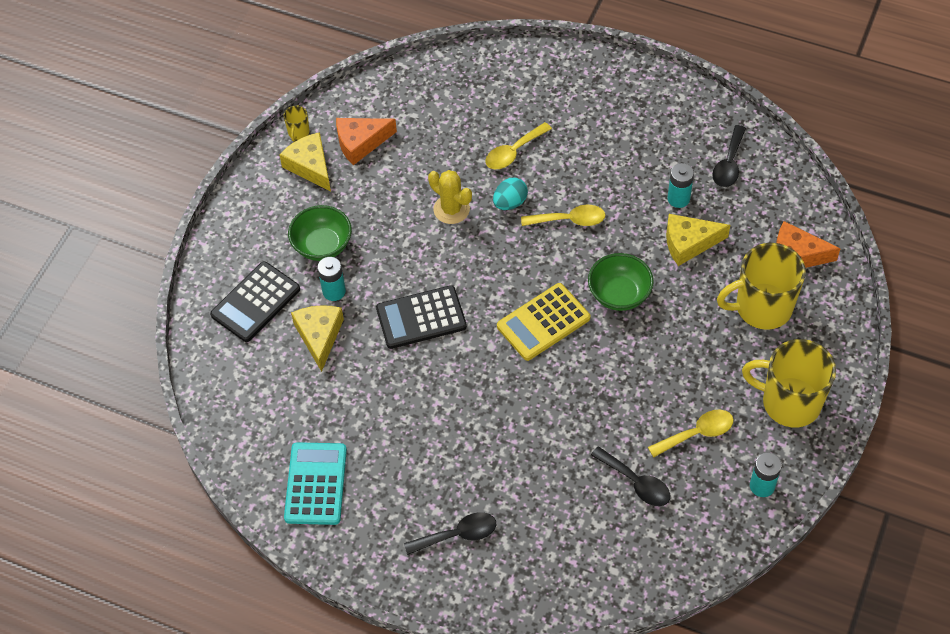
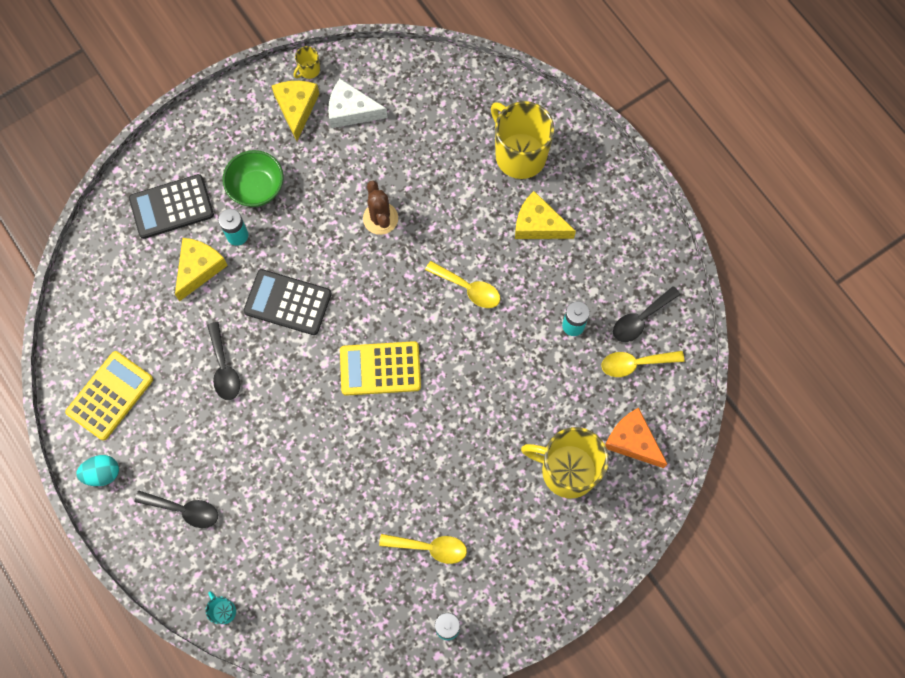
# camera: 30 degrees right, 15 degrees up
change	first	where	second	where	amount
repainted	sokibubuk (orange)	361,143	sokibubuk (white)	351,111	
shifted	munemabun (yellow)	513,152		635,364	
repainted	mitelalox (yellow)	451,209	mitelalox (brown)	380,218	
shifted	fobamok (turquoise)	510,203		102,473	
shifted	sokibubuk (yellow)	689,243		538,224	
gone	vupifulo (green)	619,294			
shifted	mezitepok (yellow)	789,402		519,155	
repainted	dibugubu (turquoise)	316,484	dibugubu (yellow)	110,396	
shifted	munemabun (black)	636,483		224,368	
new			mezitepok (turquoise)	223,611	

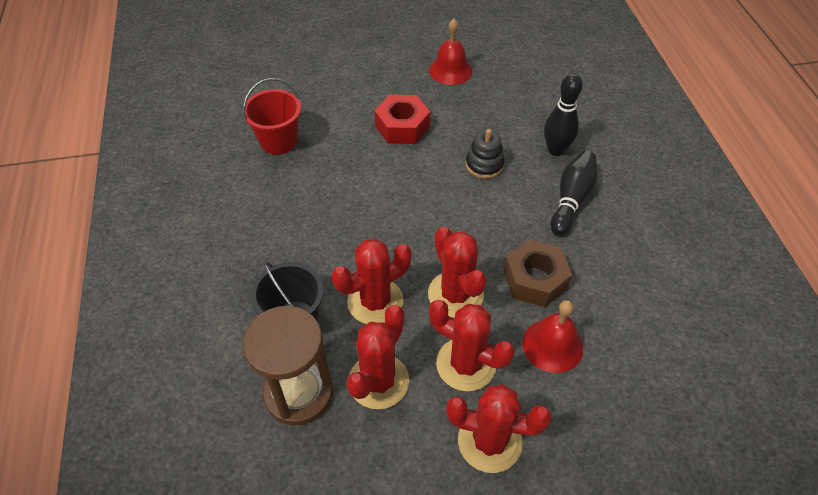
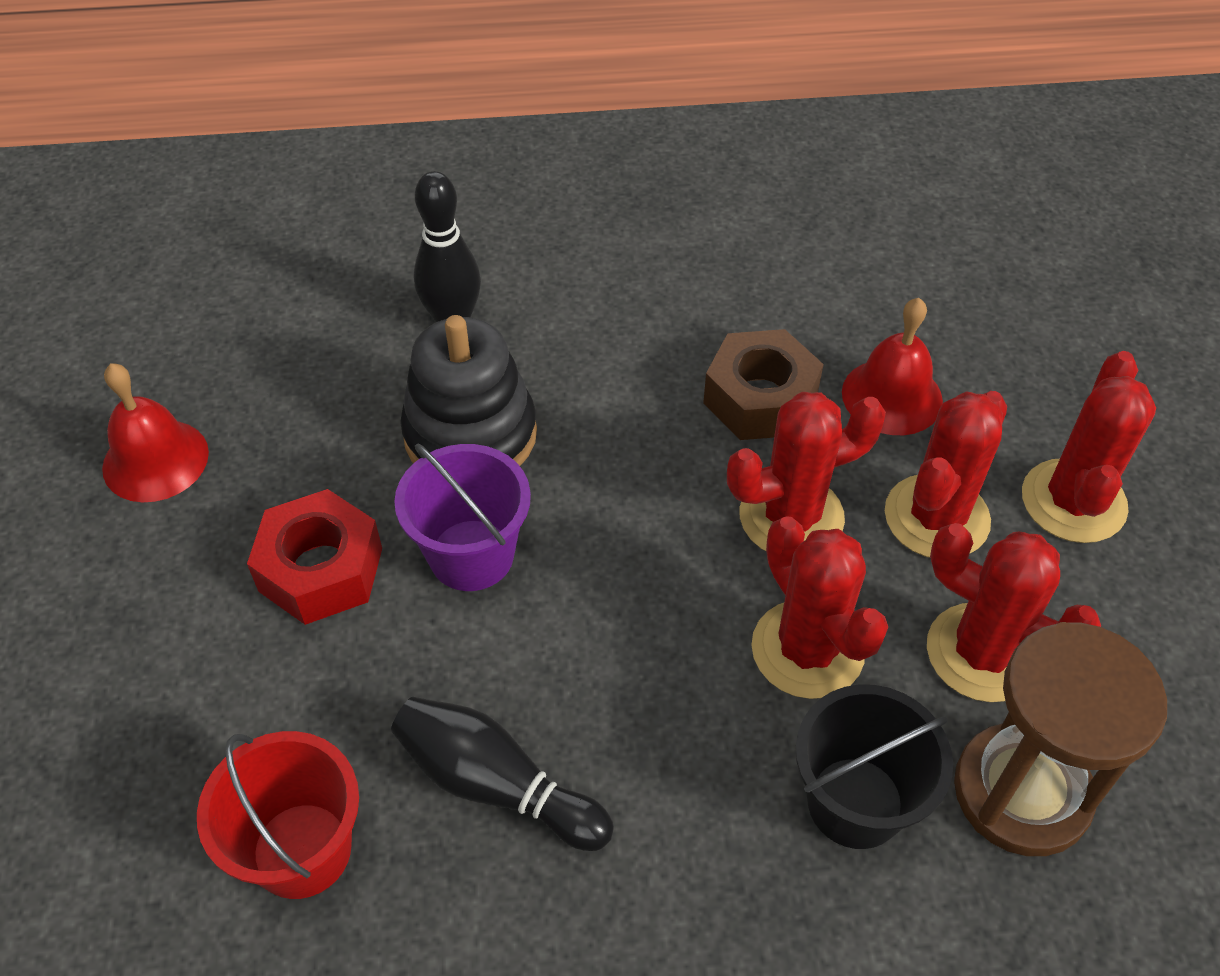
# camera: 85 degrees left, 0 degrees up
change	first	where	second	where	amount
scaled	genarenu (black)	484,165		470,435	x1.67
shifted	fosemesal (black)	571,199		496,785	
new			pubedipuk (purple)	471,555	

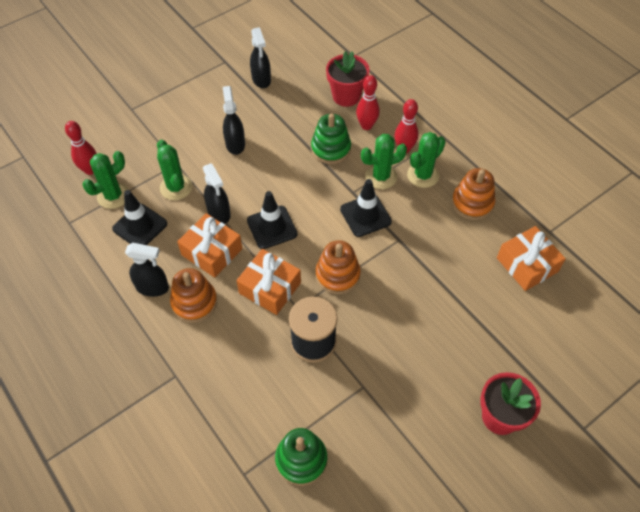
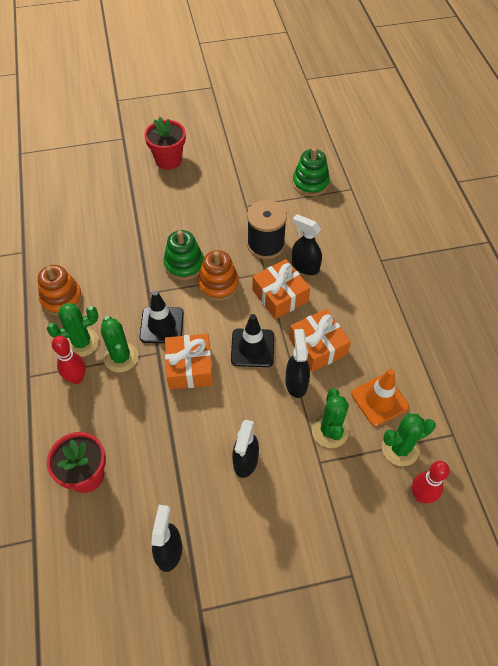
# camera: 155 degrees left, 0 degrees up
change	first	where	second	where	amount
gone	fosemesal (red)	366,126			
shifted	genarenu (green)	331,149		184,264	
rotated	mitelalox (green)	381,176		121,357	60 degrees clockwise
repainted	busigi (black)	140,226	busigi (orange)	379,400	
shifted	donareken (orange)	527,265		190,367	
shifted	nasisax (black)	153,287		305,266	
gone	genarenu (orange)	194,302			

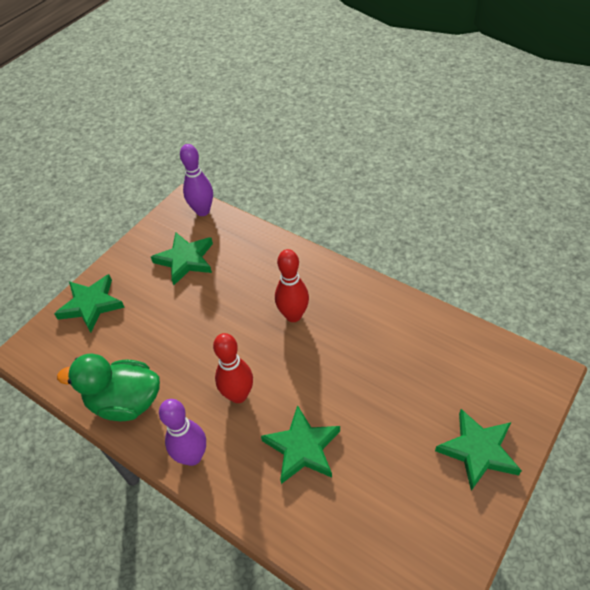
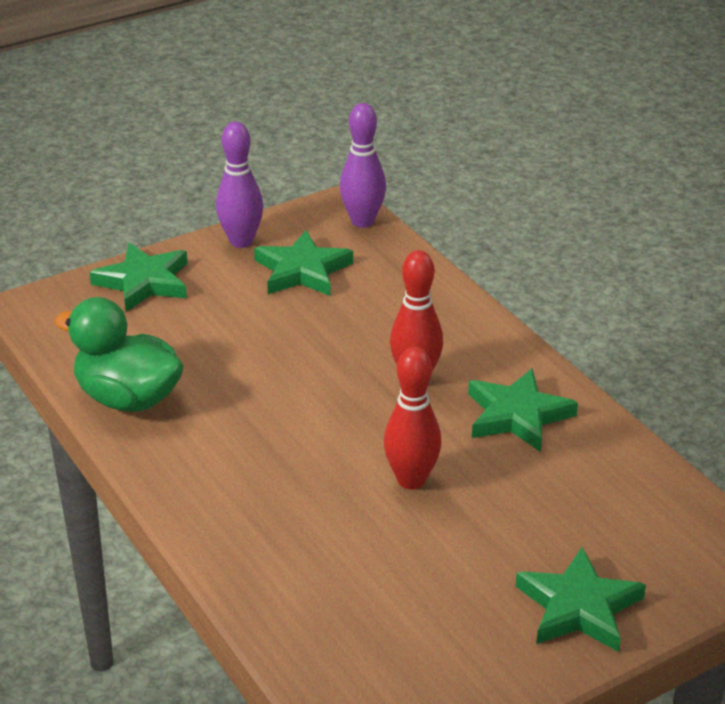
# camera: 20 degrees right, 15 degrees down
change	first	where	second	where	amount
shifted	fosemesal (red)	238,395		411,480	
shifted	fosemesal (purple)	192,456		241,241	
shifted	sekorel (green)	302,448		517,415	

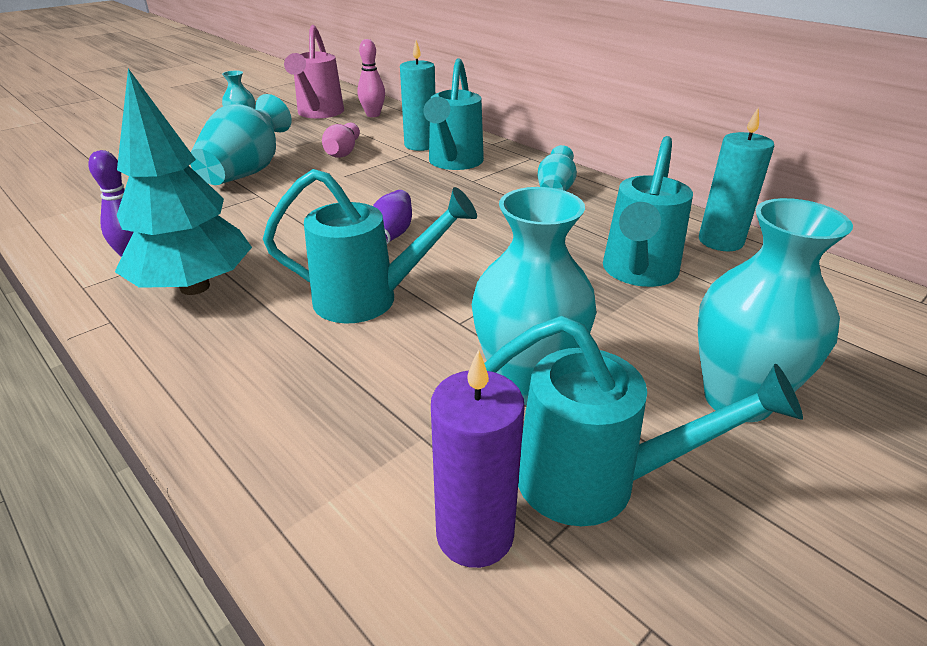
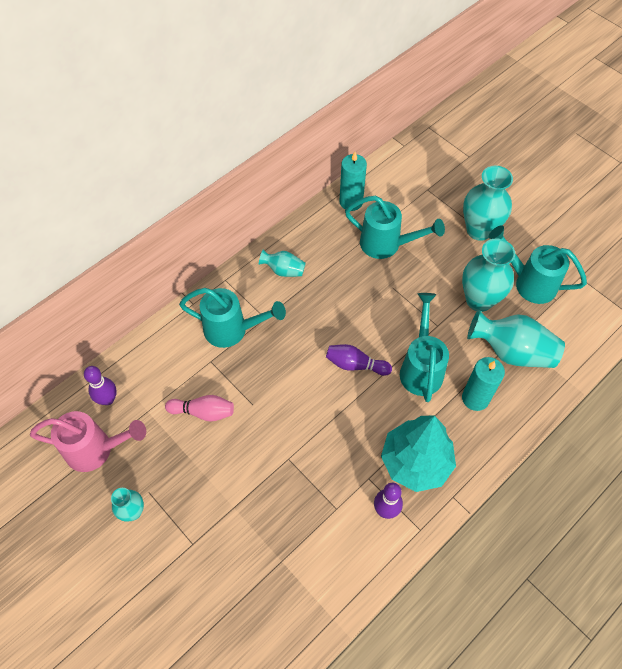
# camera: 90 degrees left, 25 degrees up
change	first	where	second	where	amount
repainted	fosemesal (pink)	373,115	fosemesal (purple)	108,399	
shifted	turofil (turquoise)	420,145		475,398	
shifted	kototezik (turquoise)	247,172		511,351	
rotated	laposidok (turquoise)	596,481		528,282	75 degrees counterclockwise
gone	turofil (purple)	475,534			

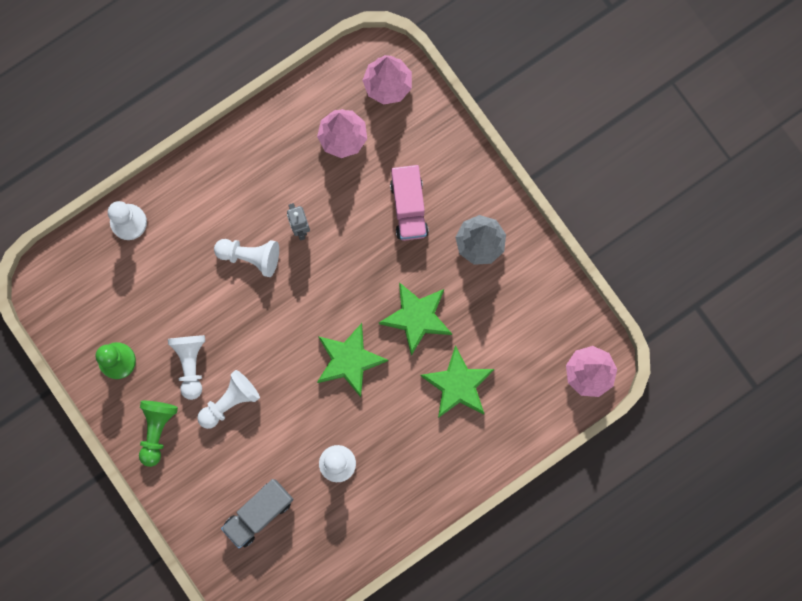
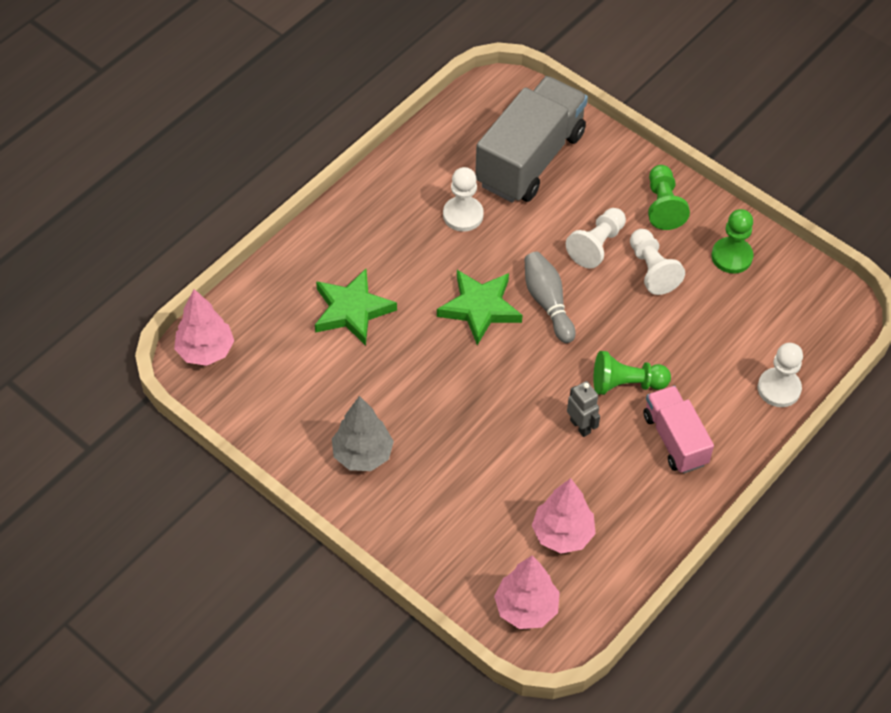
# camera: 165 degrees right, 25 degrees down
change	first	where	second	where	amount
shifted	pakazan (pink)	409,208		675,439	
repainted	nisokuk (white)	250,257	nisokuk (green)	626,384	
gone	sekorel (green)	416,317			
scaled	pakazan (grey)	259,513		530,159	x1.73
new			fosemesal (grey)	547,303	

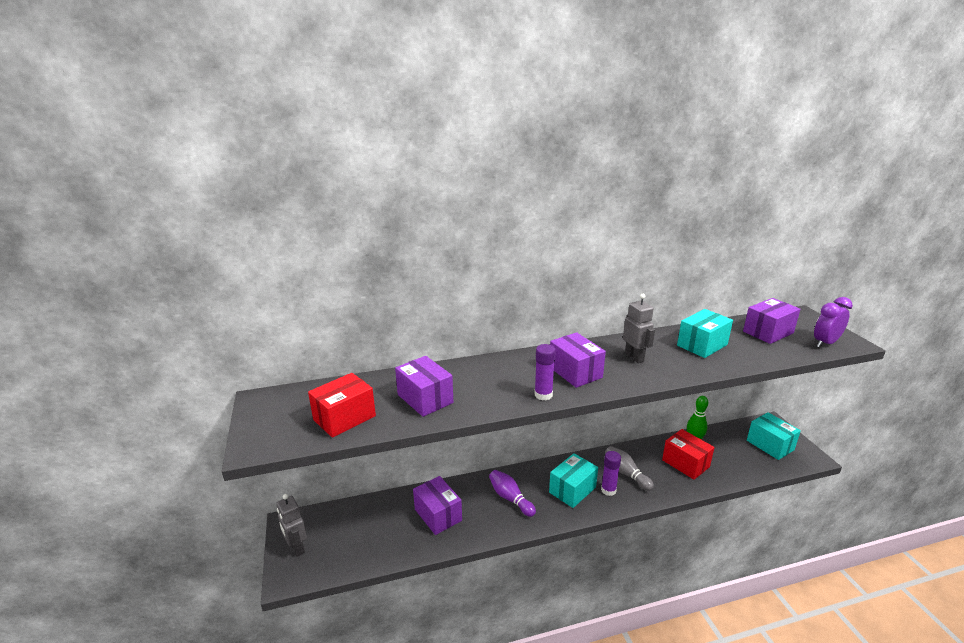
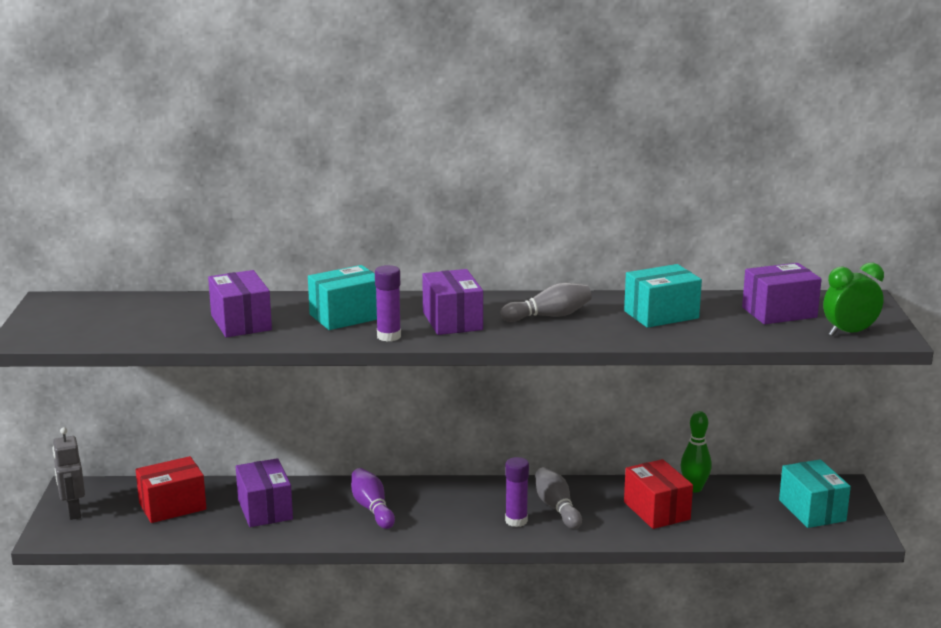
# camera: 15 degrees right, 5 degrees down
change	first	where	second	where	amount
swapped	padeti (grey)	634,357	fosemesal (grey)	549,316	
repainted	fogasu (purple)	825,343	fogasu (green)	849,333	
shifted	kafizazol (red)	344,418		172,506	
shifted	kafizazol (turquoise)	572,490		346,316	

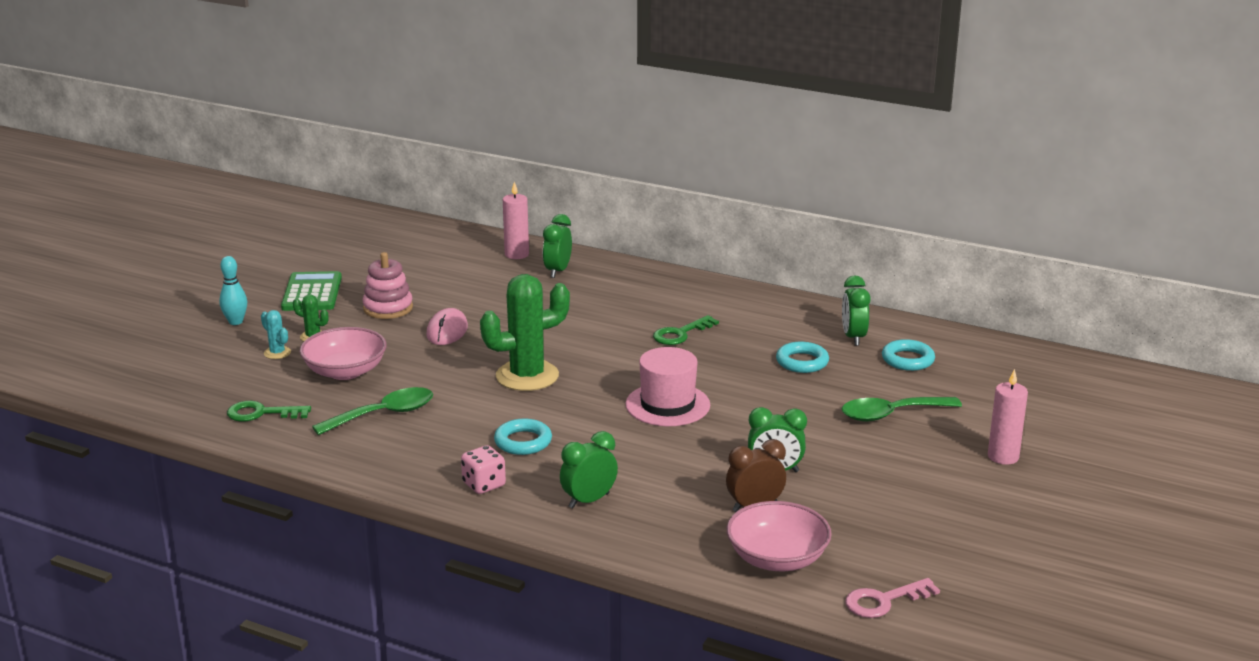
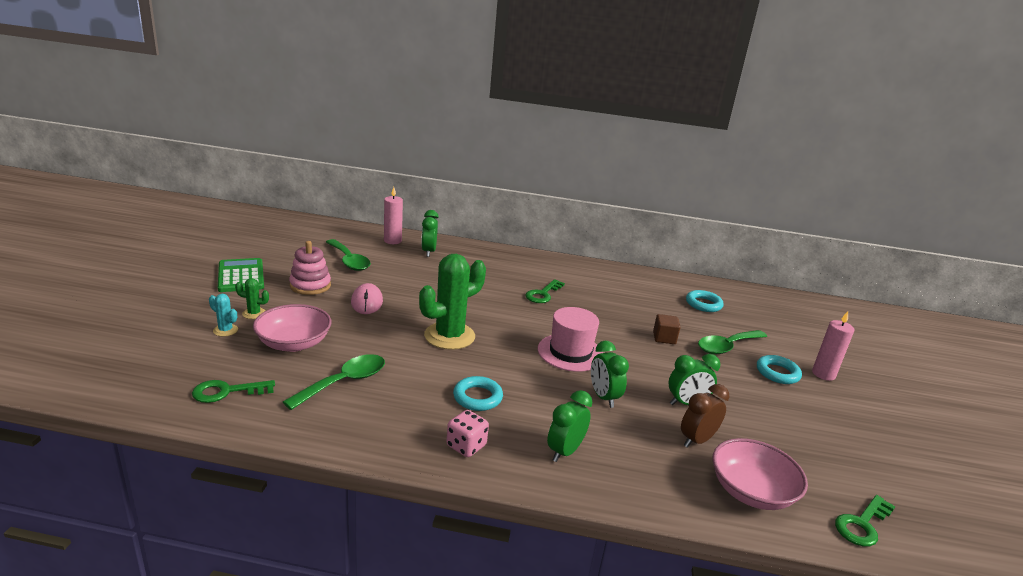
# camera: 20 degrees left, 0 degrees up
change	first	where	second	where	amount
gone	fosemesal (turquoise)	235,322			
shifted	fogasu (green)	853,337		603,397	
shifted	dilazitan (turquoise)	802,362		777,373	
repainted	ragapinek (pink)	884,601	ragapinek (green)	862,524	
new			munemabun (green)	349,261	
new			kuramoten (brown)	664,338	

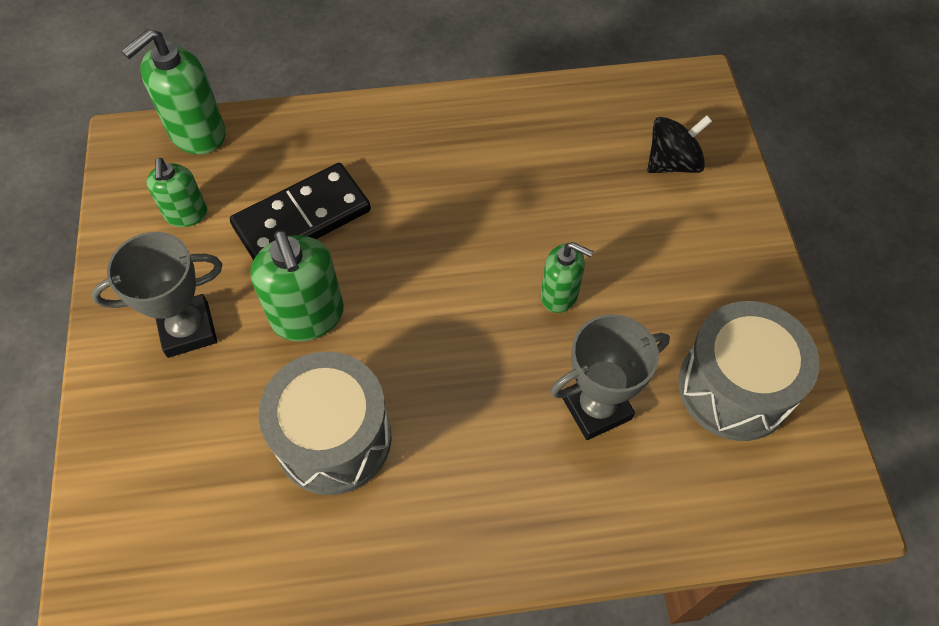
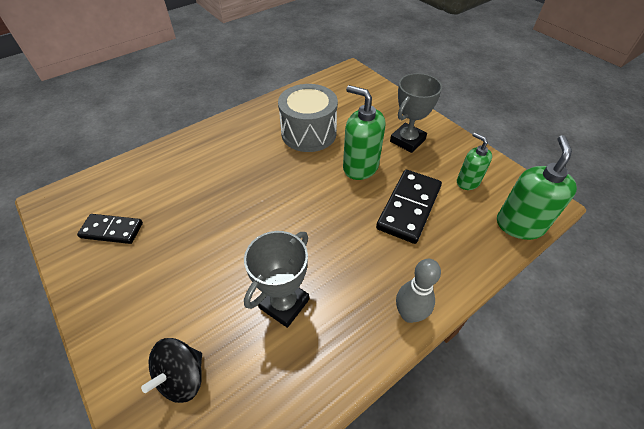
# camera: 150 degrees right, 10 degrees down
change	first	where	second	where	amount
gone	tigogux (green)	559,295			
swapped	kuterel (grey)	734,387	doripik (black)	112,230	
shifted	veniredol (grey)	596,408		284,303	
new			fosemesal (grey)	409,314	

